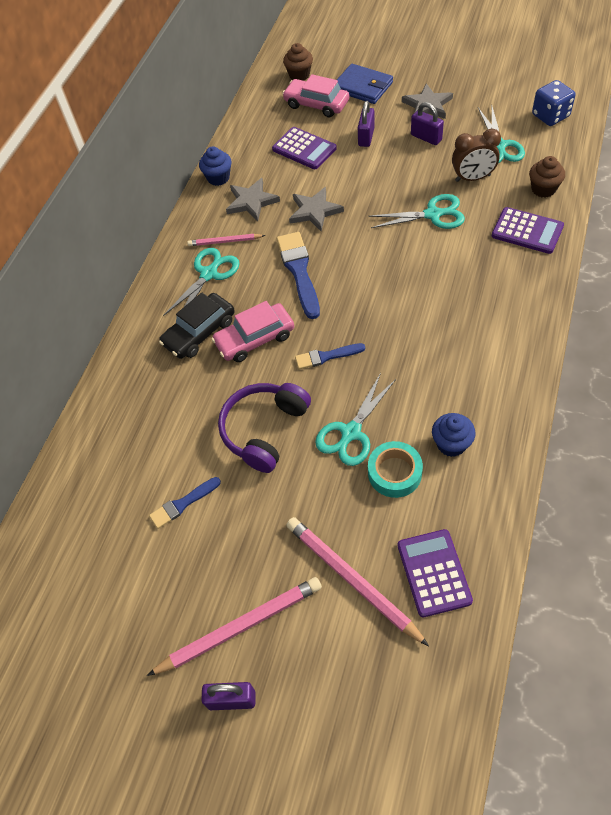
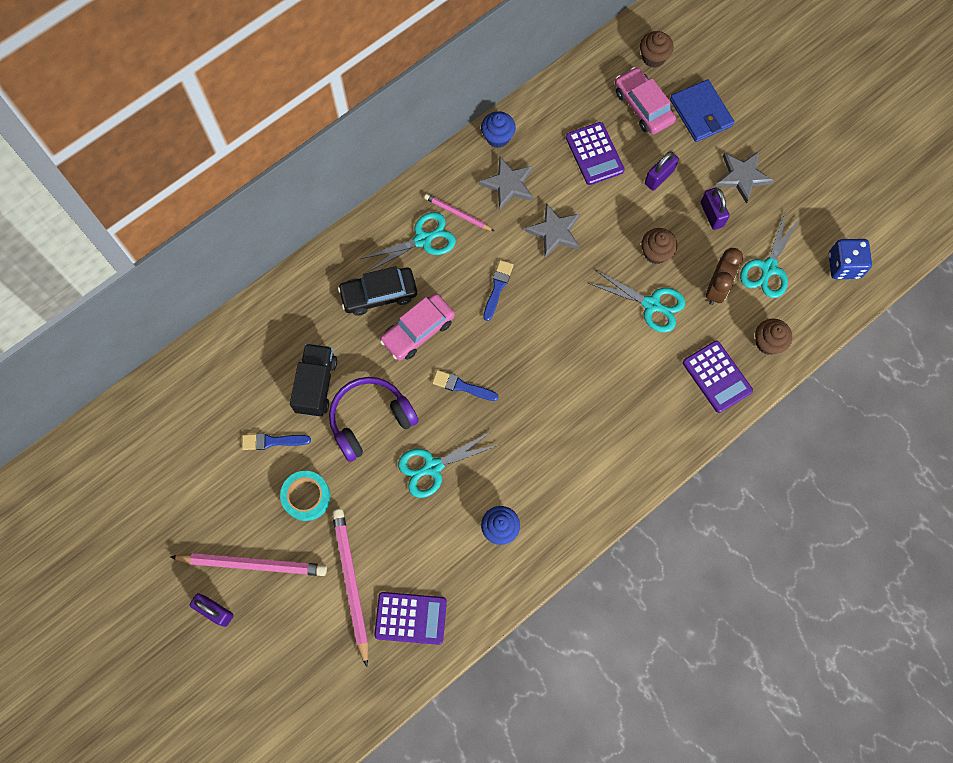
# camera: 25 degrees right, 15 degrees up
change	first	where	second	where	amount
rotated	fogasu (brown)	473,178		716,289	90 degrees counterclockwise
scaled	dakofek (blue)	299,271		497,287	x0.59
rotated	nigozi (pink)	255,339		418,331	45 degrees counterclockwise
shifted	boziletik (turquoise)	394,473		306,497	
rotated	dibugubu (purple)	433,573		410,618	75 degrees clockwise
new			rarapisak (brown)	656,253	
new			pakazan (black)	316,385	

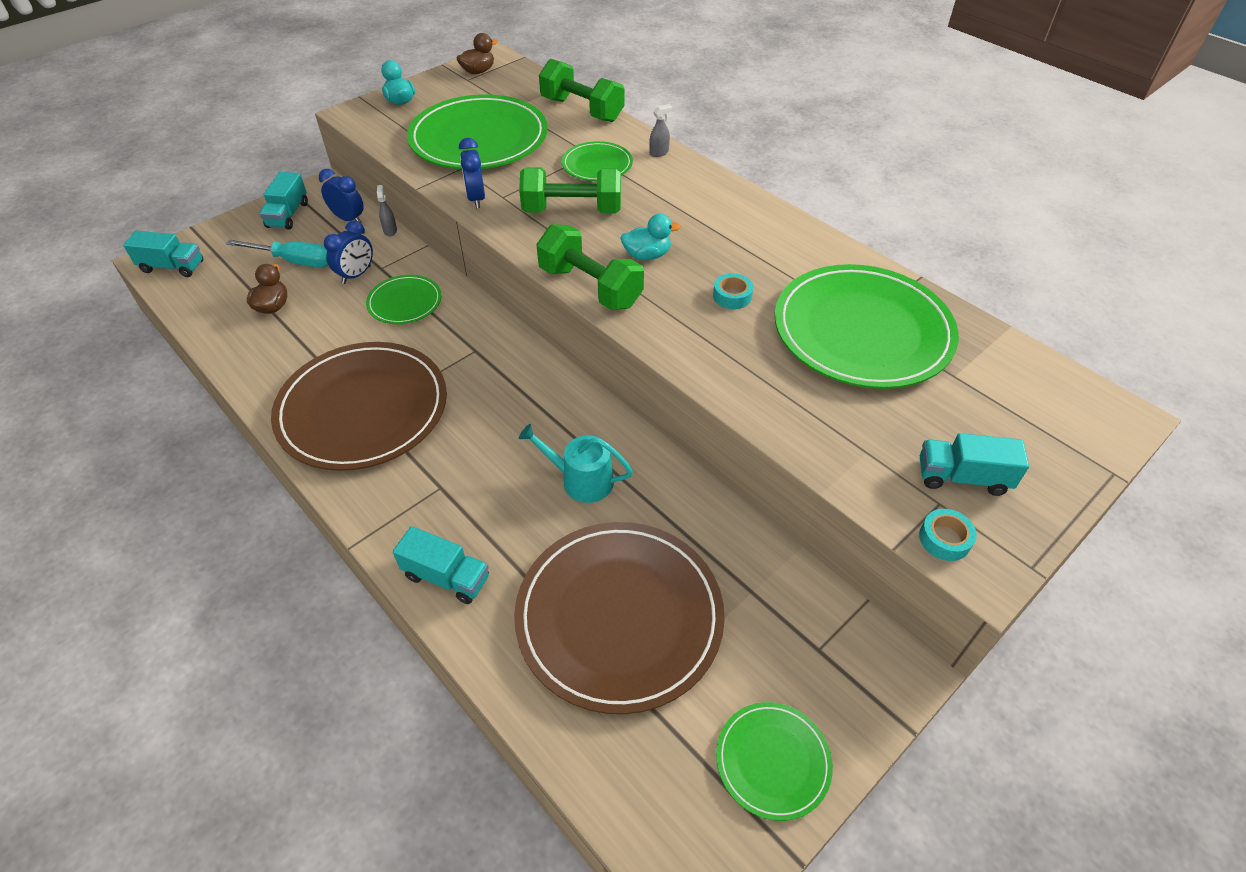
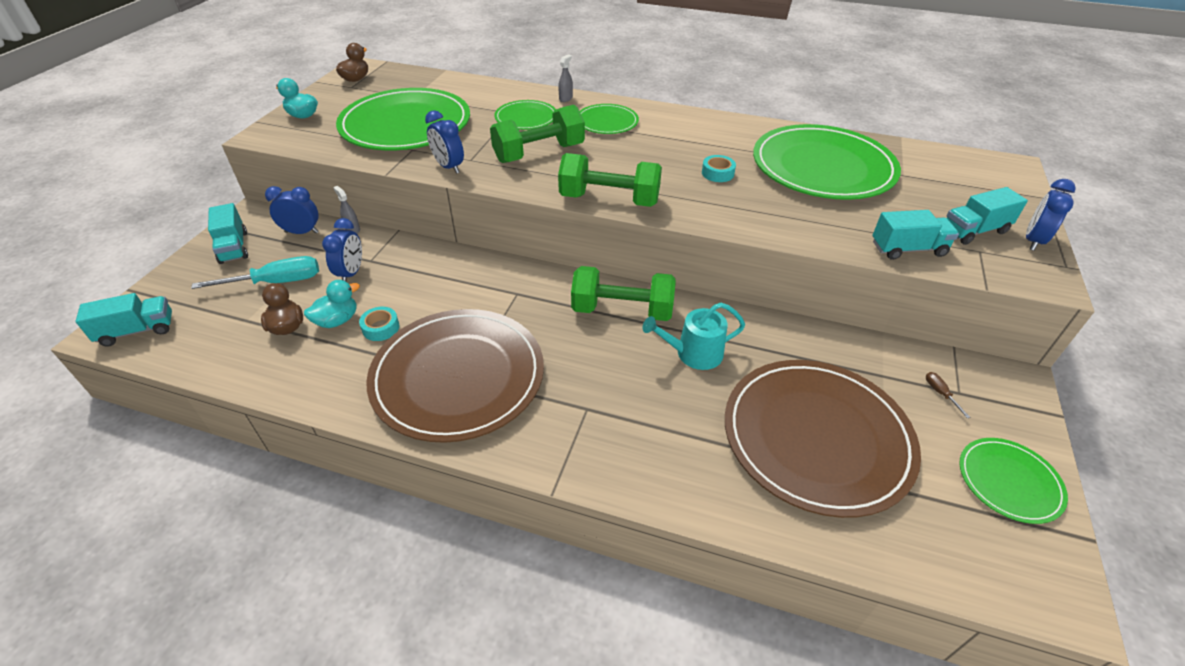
# camera: 30 degrees left, 5 degrees down
change	first	where	second	where	amount
shifted	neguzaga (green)	582,110		622,310	
shifted	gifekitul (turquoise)	647,255		337,320	
shifted	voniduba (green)	405,302		607,122	
shifted	boziletik (turquoise)	944,539		381,328	
shifted	pakazan (turquoise)	446,577		908,249	
new			fogasu (blue)	1033,241	
new			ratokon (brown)	940,393	

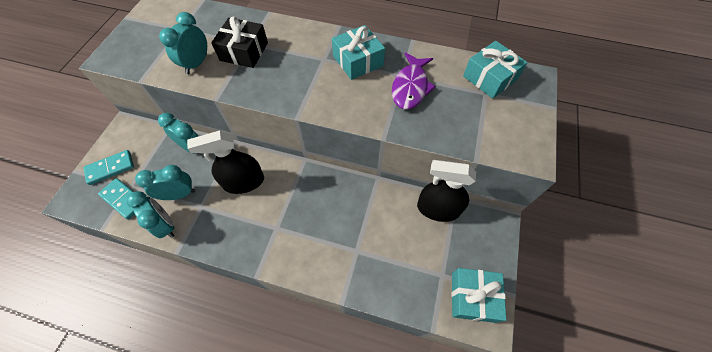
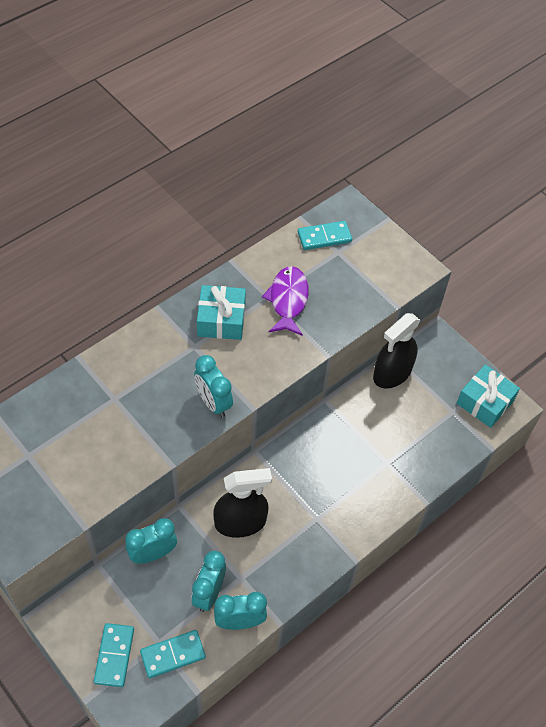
# camera: 60 degrees left, 5 degrees down
change	first	where	second	where	amount
shifted	fogasu (turquoise)	197,64		213,403	
gone	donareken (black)	244,51			
swapped	donareken (turquoise)	489,78	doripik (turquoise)	324,237	
rotated	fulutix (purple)	410,87		288,300	135 degrees counterclockwise
rotated	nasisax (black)	244,182		240,522	120 degrees counterclockwise

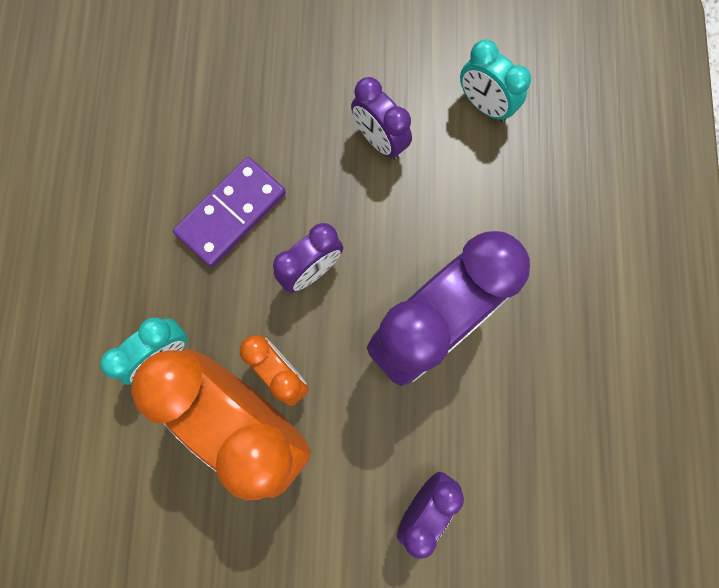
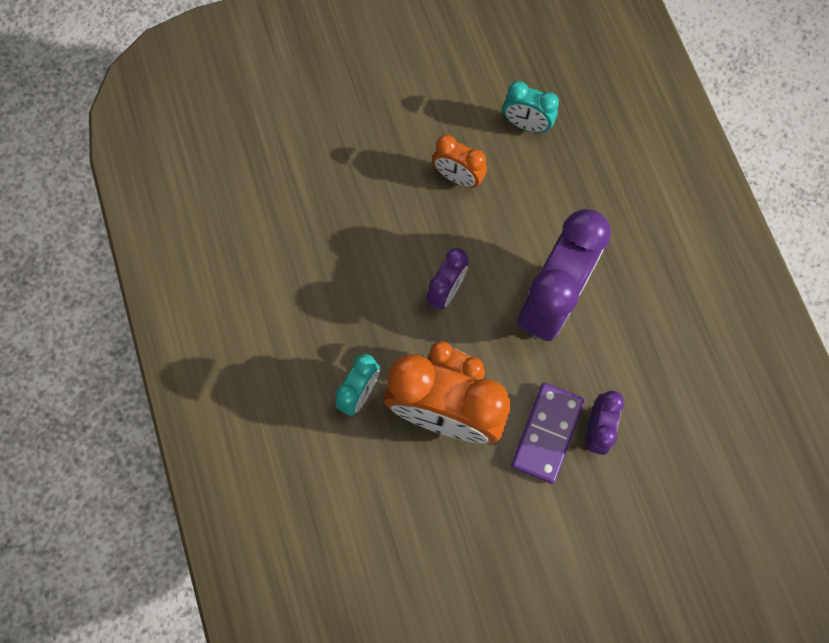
# camera: 20 degrees left, 5 degrees down
change	first	where	second	where	amount
repainted	fogasu (purple)	379,141	fogasu (orange)	458,177	
shifted	doripik (purple)	232,214		547,433	

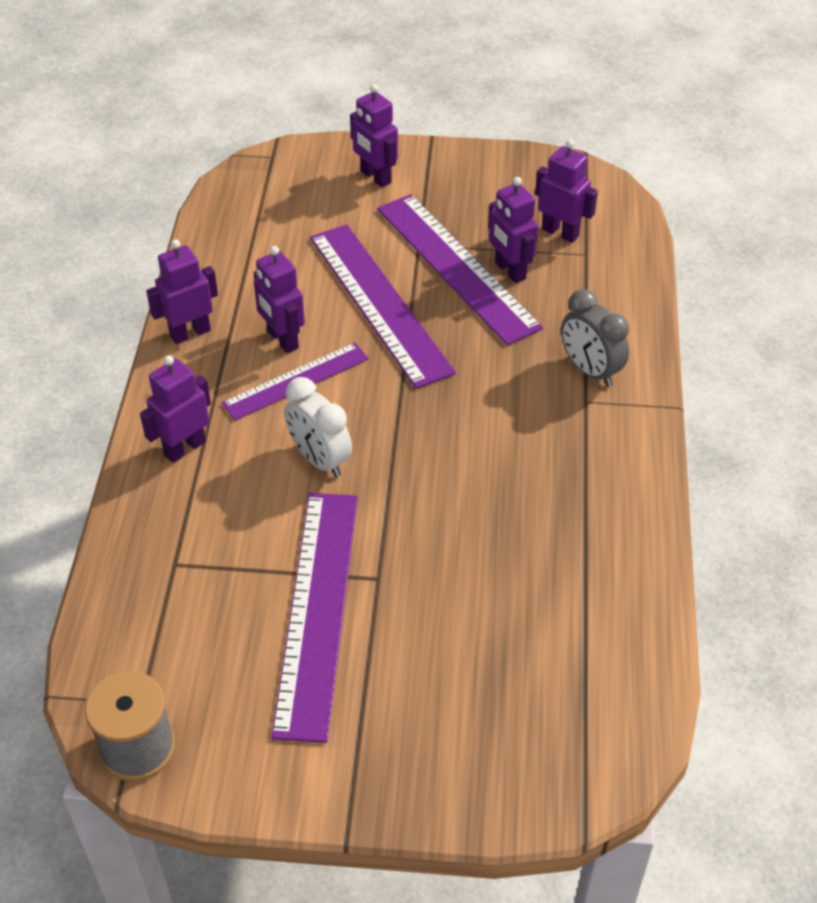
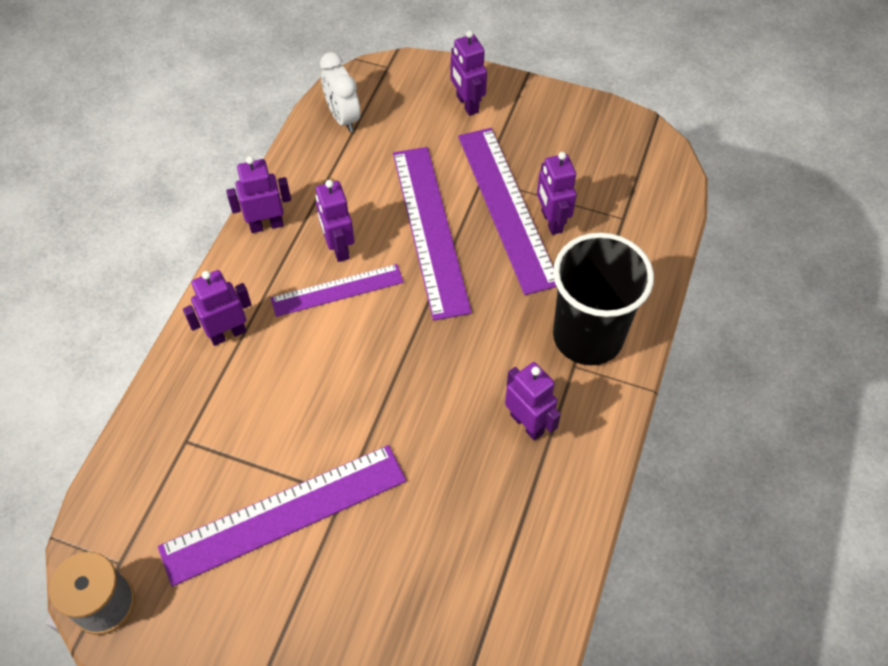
# camera: 15 degrees right, 10 degrees up
change	first	where	second	where	amount
shifted	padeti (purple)	560,232		527,423	
swapped	fogasu (grey)	590,371	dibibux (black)	588,336	
shifted	fogasu (white)	319,460		343,117	
rotated	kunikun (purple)	317,610		284,513	45 degrees clockwise

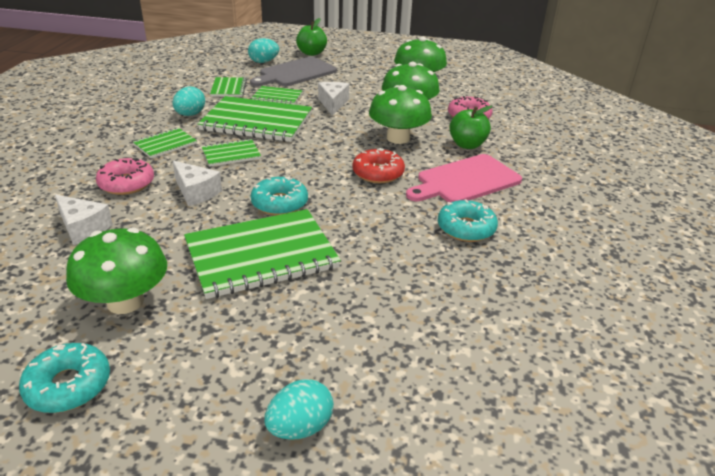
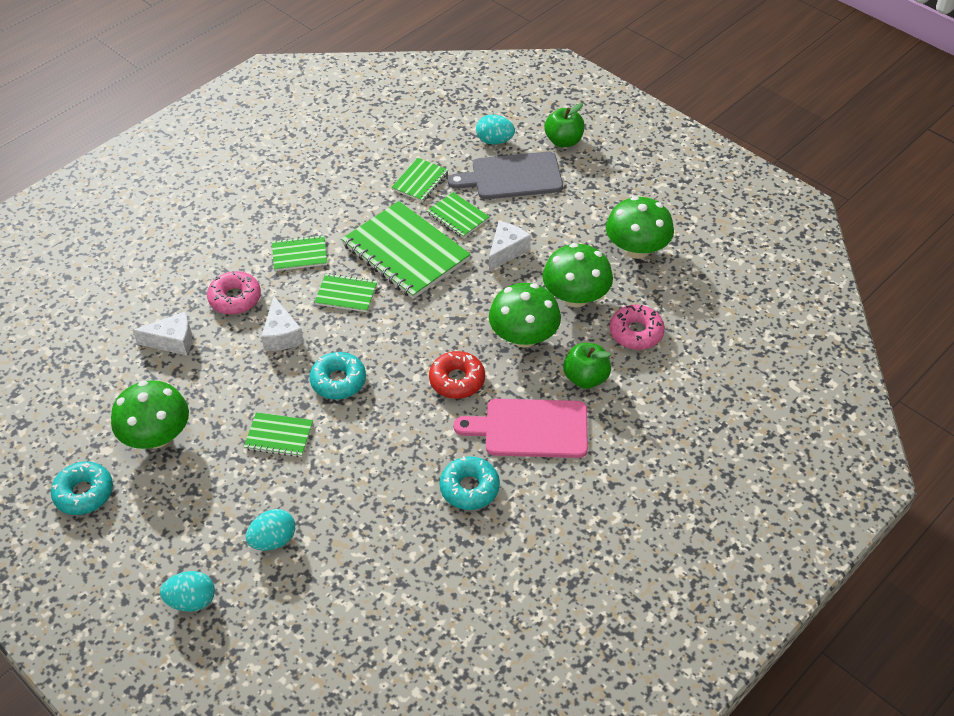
# camera: 35 degrees right, 15 degrees up
change	first	where	second	where	amount
shifted	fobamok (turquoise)	190,115		273,540	
rotated	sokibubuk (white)	83,228		172,341	75 degrees counterclockwise
scaled	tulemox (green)	261,255		279,436	x0.49

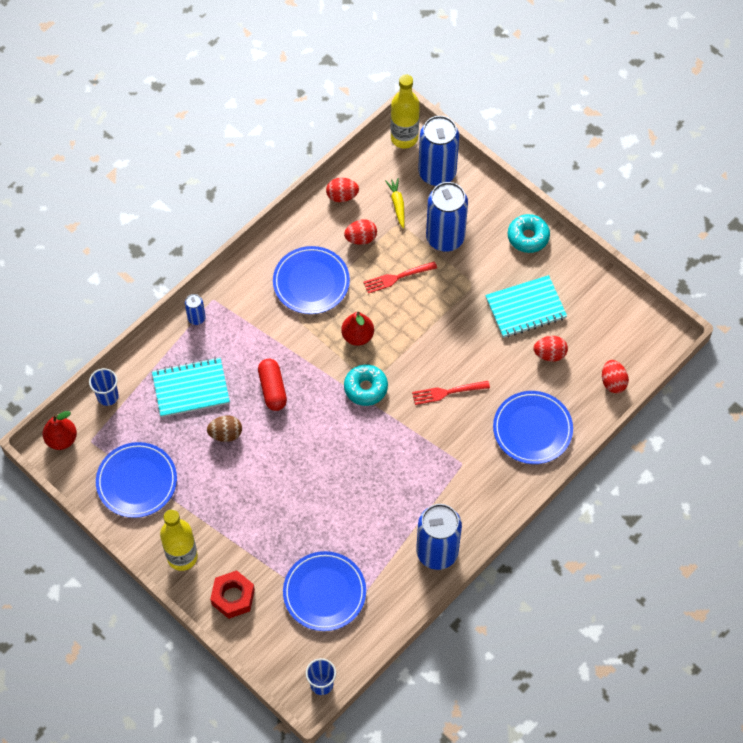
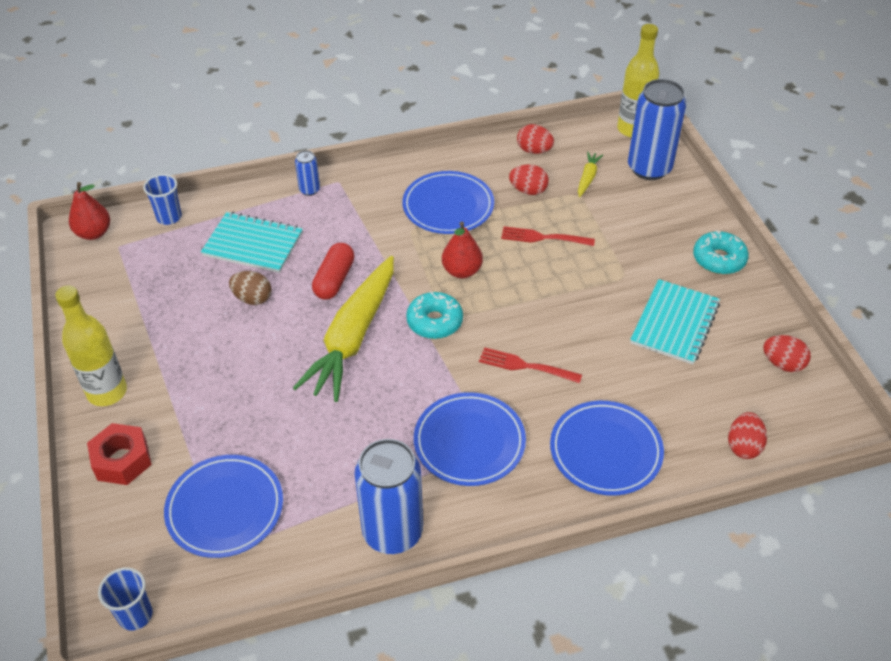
# camera: 30 degrees right, 15 degrees down
change	first	where	second	where	amount
gone	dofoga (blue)	445,238			
rotated	tulemox (turquoise)	525,308		674,323	75 degrees counterclockwise
shifted	fobamok (red)	549,354		782,364	
shifted	voniduba (blue)	137,481		469,442	
new			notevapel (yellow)	353,337	

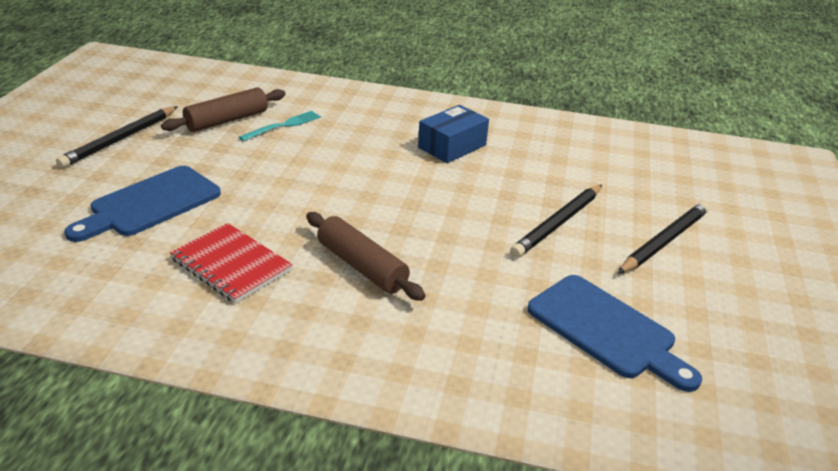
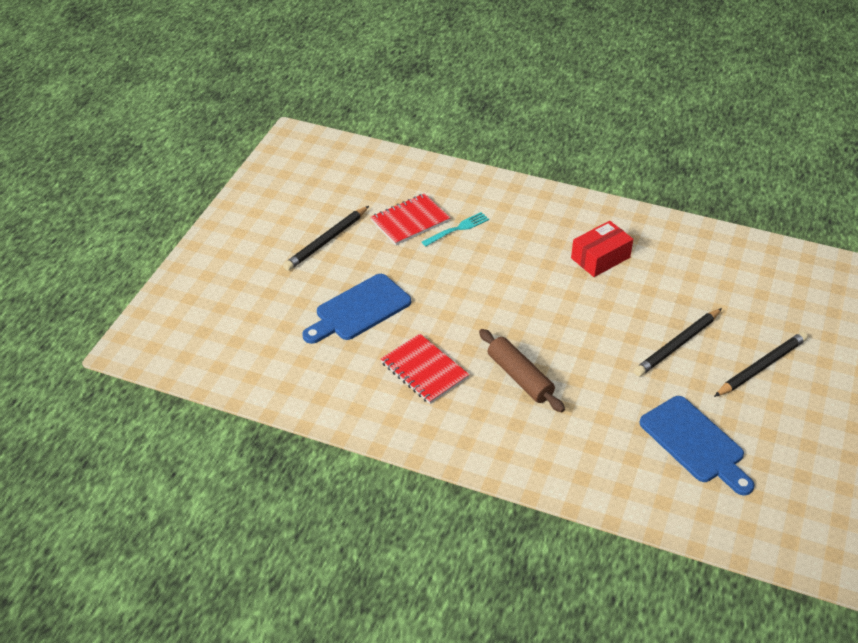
# camera: 10 degrees right, 10 degrees up
change	first	where	second	where	amount
swapped	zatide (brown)	227,120	tulemox (red)	410,221	
repainted	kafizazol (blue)	452,146	kafizazol (red)	600,258	

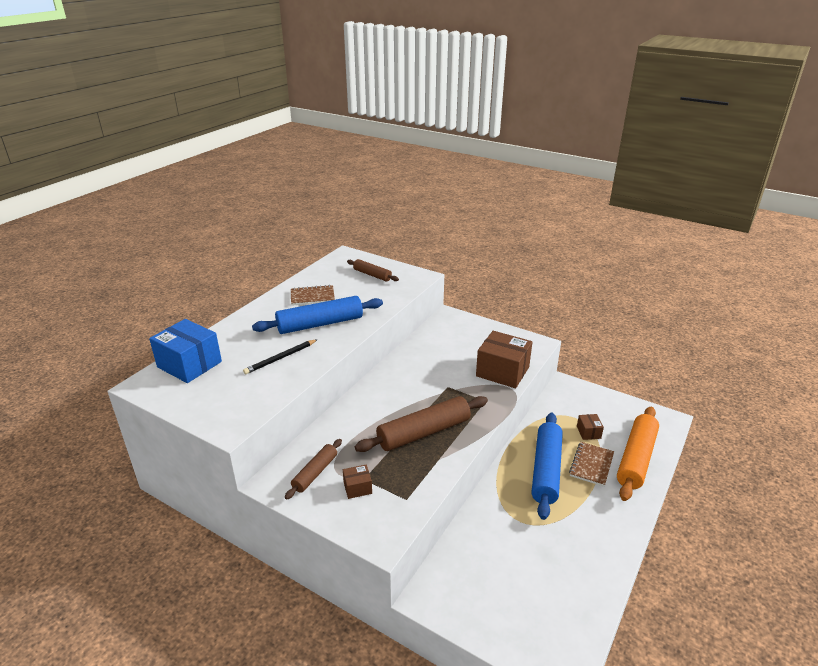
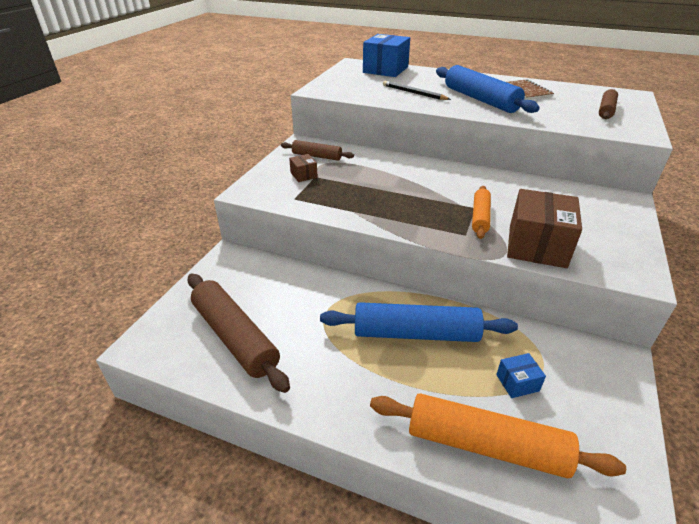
# camera: 80 degrees right, 5 degrees up
change	first	where	second	where	amount
shifted	zatide (brown)	424,432		235,337	
repainted	kafizazol (brown)	588,432	kafizazol (blue)	517,382	
gone	tulemox (brown)	591,465			
new			zatide (orange)	480,217	

